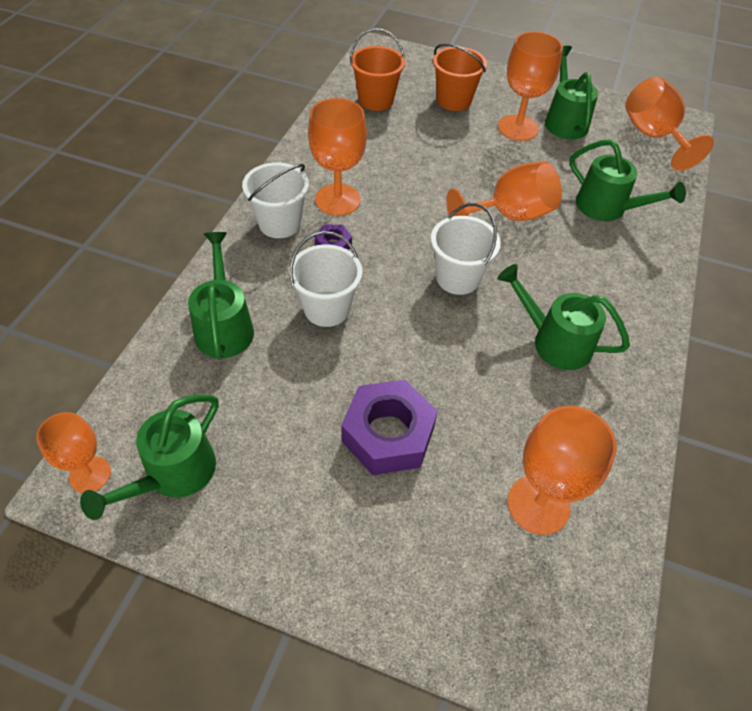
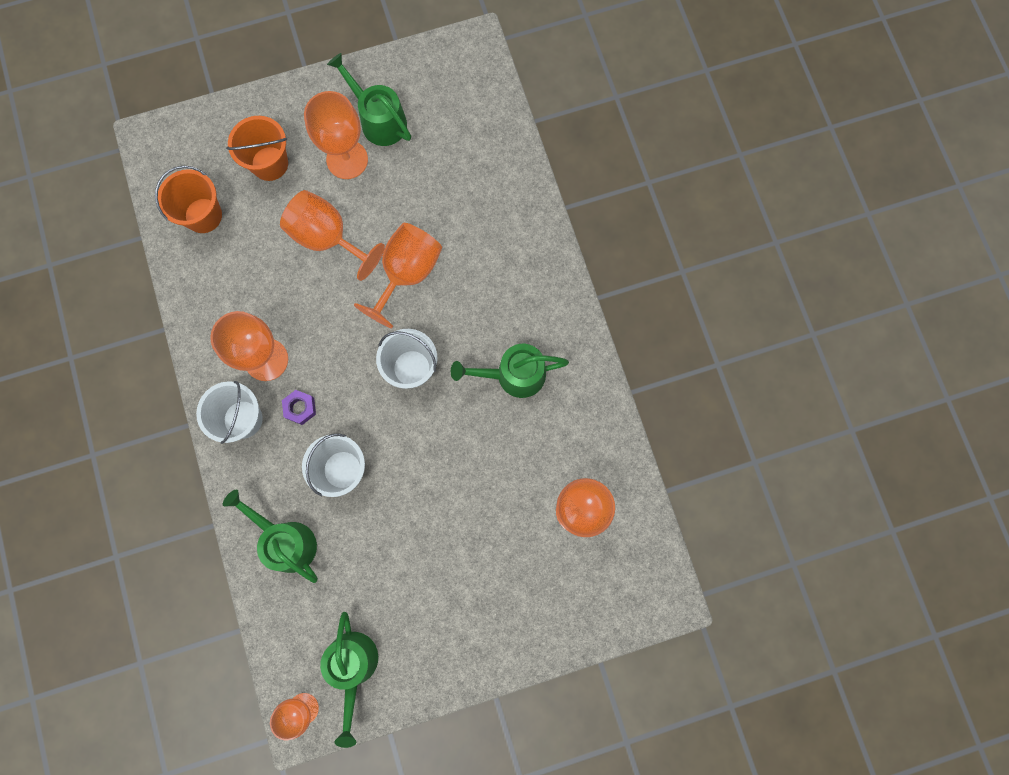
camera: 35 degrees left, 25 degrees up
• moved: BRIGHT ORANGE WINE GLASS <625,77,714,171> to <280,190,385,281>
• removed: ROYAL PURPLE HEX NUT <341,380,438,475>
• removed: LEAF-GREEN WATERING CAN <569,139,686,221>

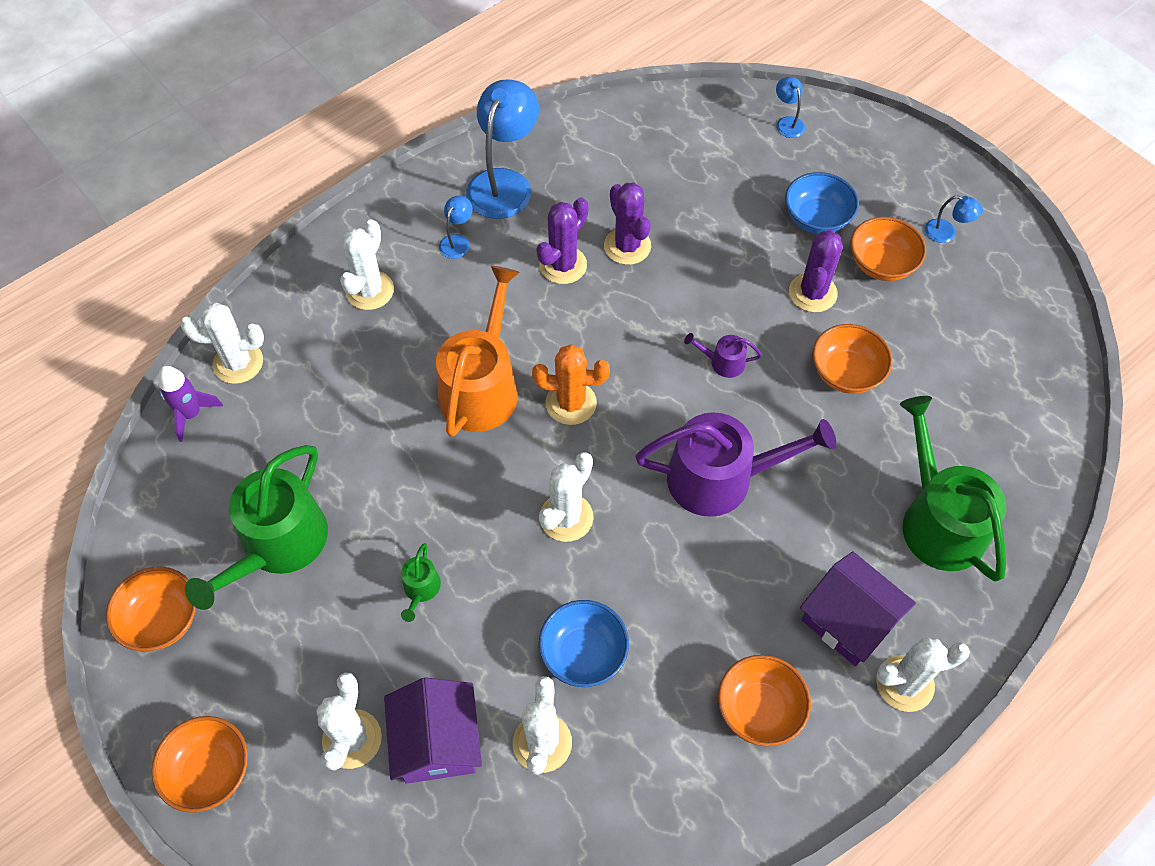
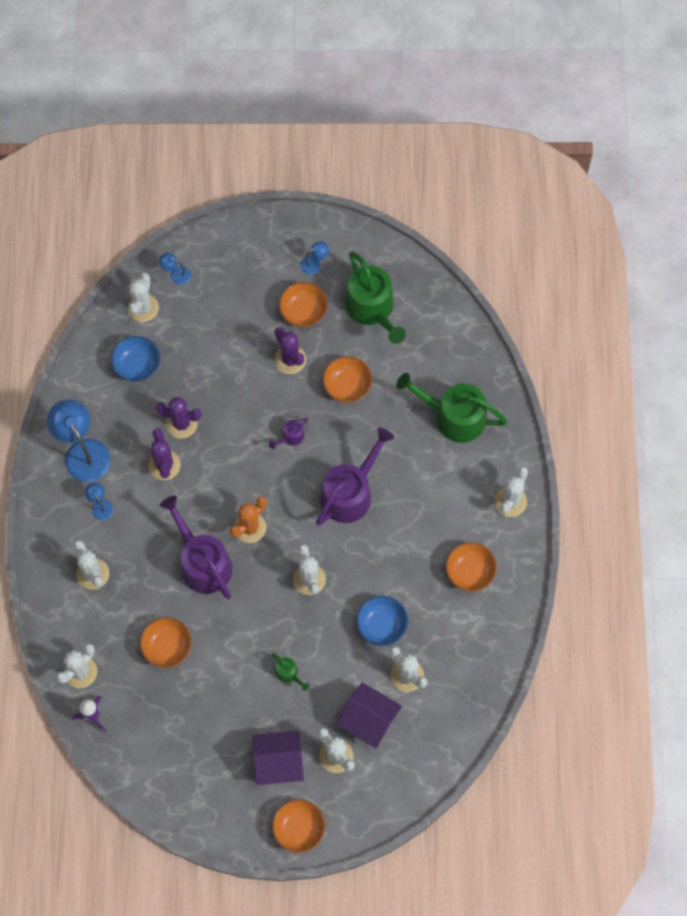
camera: 50 degrees left, 10 degrees up
• moved: BLUE DEEP DISH <785,172,859,234> to <111,336,160,382>
• added: PURE WHITE SAGUARO CACTUS <127,273,159,322>
• moved: BRIGHT ORANGE DEEP DISH <106,567,196,651> to <140,617,192,668>
• recoloured: BRIGHT ORANGE WATERING CAN <436,266,520,437> to ROYAL PURPLE WATERING CAN <160,496,233,599>
• moved: ROYAL PURPLE COTTAGE <800,551,916,666> to <252,731,304,785>
• moved: LEAF-GREEN WATERING CAN <185,445,328,610> to <345,252,406,344>

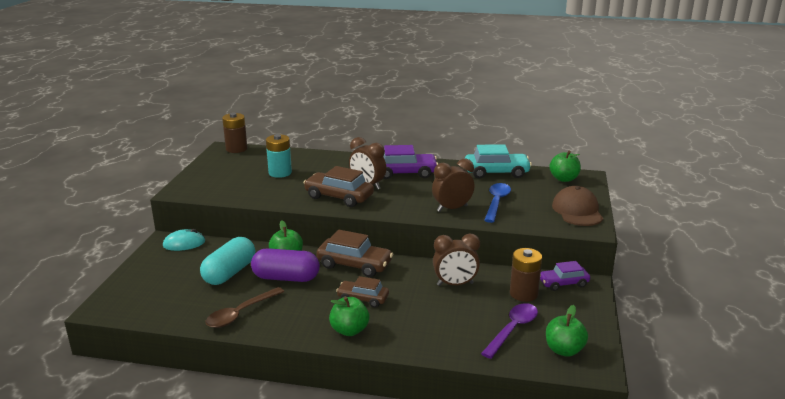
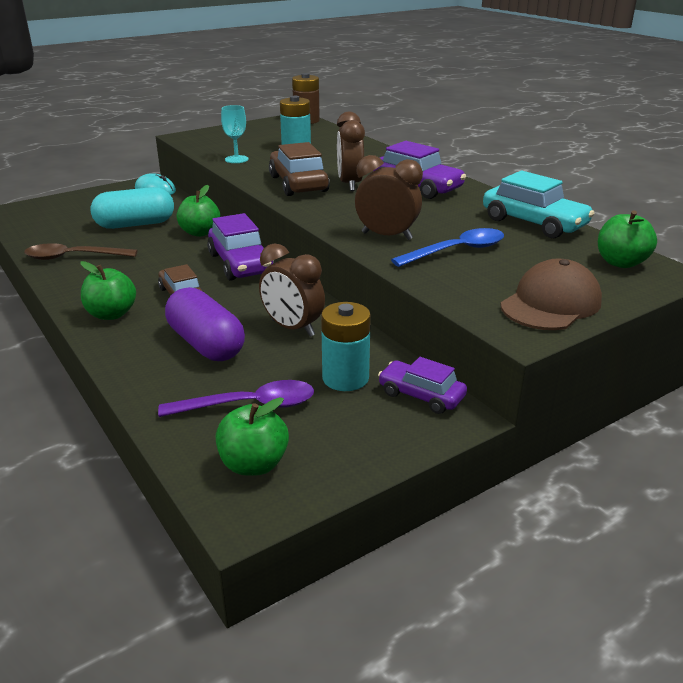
camera: 45 degrees right, 5 degrees up
• moved: ROYAL PURPLE PILL <251,248,320,282> to <165,287,245,361>
• recoloured: RUSSET AUTOMOBILE <317,230,393,277> to ROYAL PURPLE AUTOMOBILE <207,213,274,281>
• added: AQUA WINE GLASS <221,105,249,163>
• recoloured: RUSSET POWER CELL <510,248,542,302> to AQUA POWER CELL <321,302,371,391>

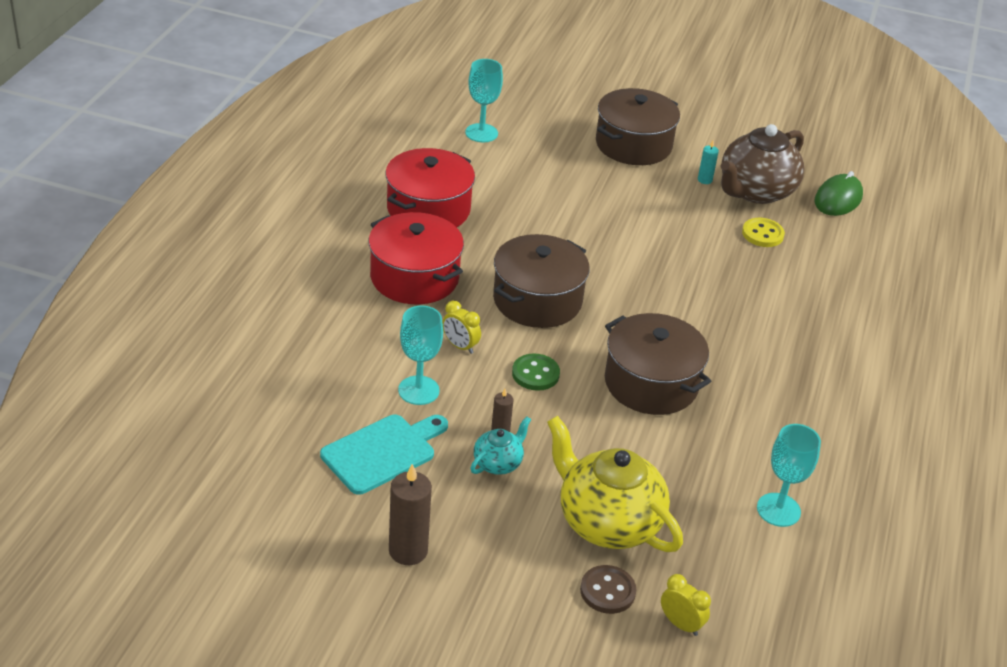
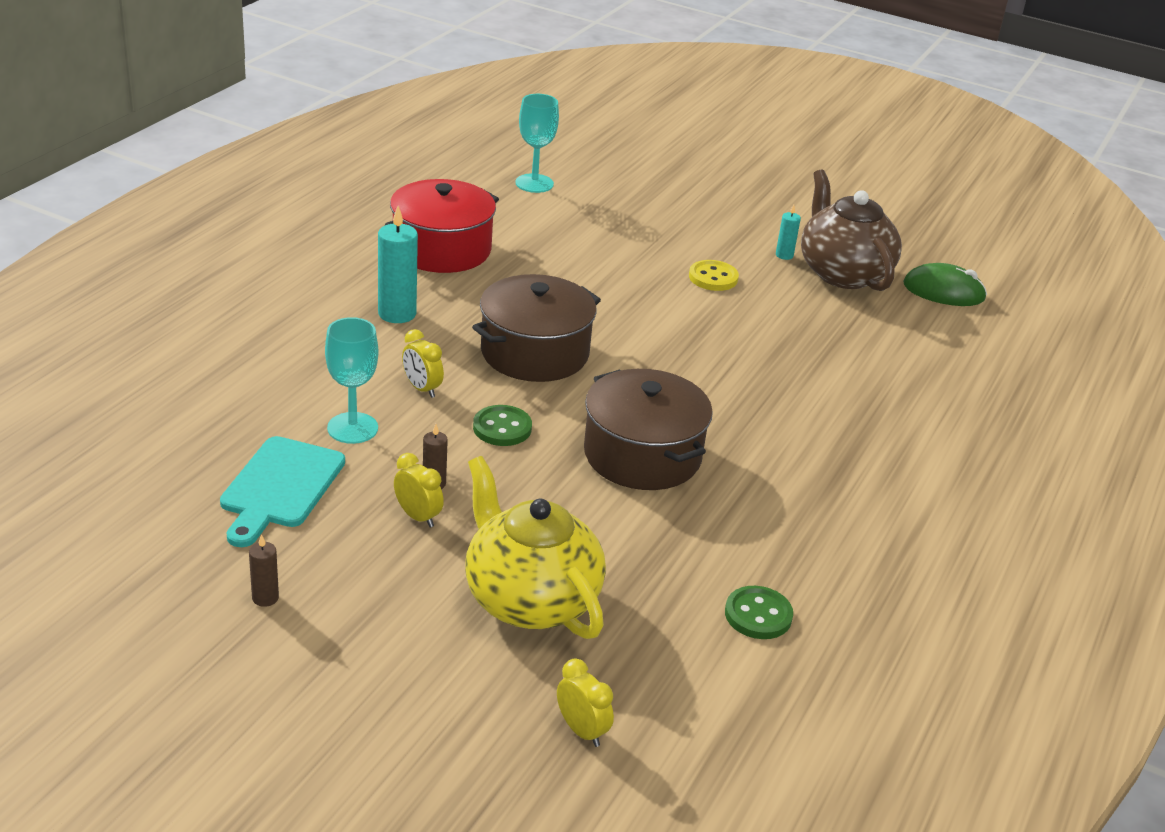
camera: 10 degrees right, 5 degrees down
• turned: AQUA CHOPPING BOARD <320,415,448,495> = <220,436,345,547> 135 degrees clockwise
• resized: RUSSET WAX CANDLE <389,464,432,565> = <249,534,279,607> x0.53
• replaced: RED STOCKPOT <368,212,464,304> to AQUA WAX CANDLE <378,206,418,323>
• replaced: AQUA TEA POT <470,416,531,475> to YELLOW BEDSIDE CLOCK <394,453,444,528>
• moved: YELLOW SEWING BUTTON <742,218,785,247> to <689,260,739,291>
• replaced: AQUA WINE GLASS <757,424,821,527> to LEAF-GREEN SEWING BUTTON <725,586,793,639>
• turned: RUSSET TEA POT <720,124,804,204> = <801,169,902,291> 105 degrees clockwise
• turned: LEAF-GREEN COMPUTER MOUSE <815,171,863,216> = <903,263,987,306> 60 degrees clockwise
• removed: RUSSET SEWING BUTTON <580,565,636,614>
• removed: RUSSET STOCKPOT <596,88,680,165>

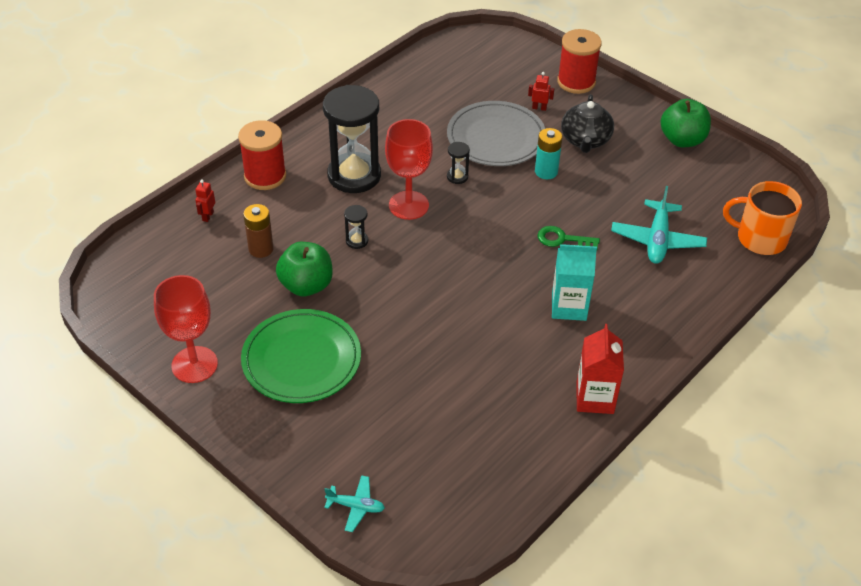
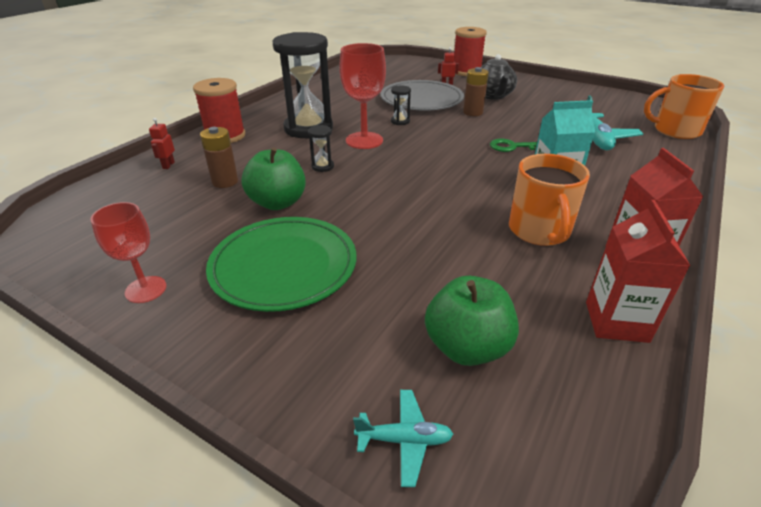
camera: 10 degrees left, 10 degrees down
• resized: RED WINE GLASS <154,275,218,383> = <90,202,166,303> x0.66
• moved: LEAF-GREEN APPLE <660,99,711,147> to <425,276,519,366>
• recoloured: AQUA POWER CELL <535,128,563,179> to RUSSET POWER CELL <463,67,489,116>
• added: BRIGHT ORANGE COFFEE MUG <509,154,590,246>
• added: RED JUICE CARTON <586,200,691,343>

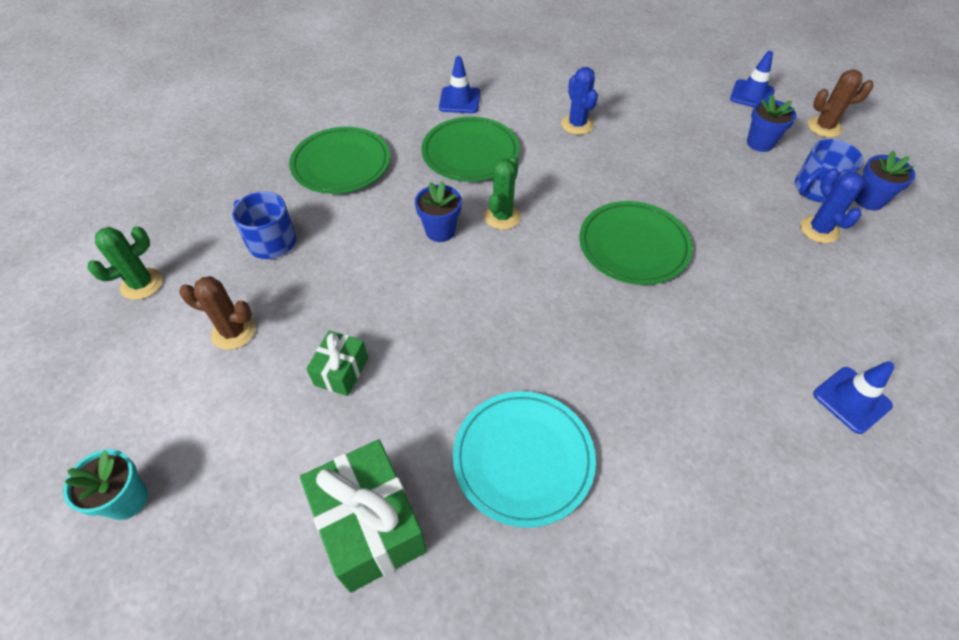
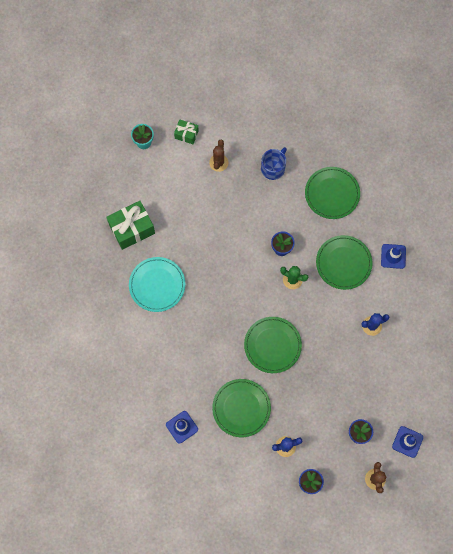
camera: 90 degrees right, 20 degrees up
• moved: LEAF-GREEN GIFT <306,330,368,396> to <174,119,199,144>
• added: LEAF-GREEN FLAT DISH <212,379,271,437>
• removed: LEAF-GREEN SAGUARO CACTUS <87,226,163,300>
• removed: BLUE COFFEE MUG <795,139,863,202>

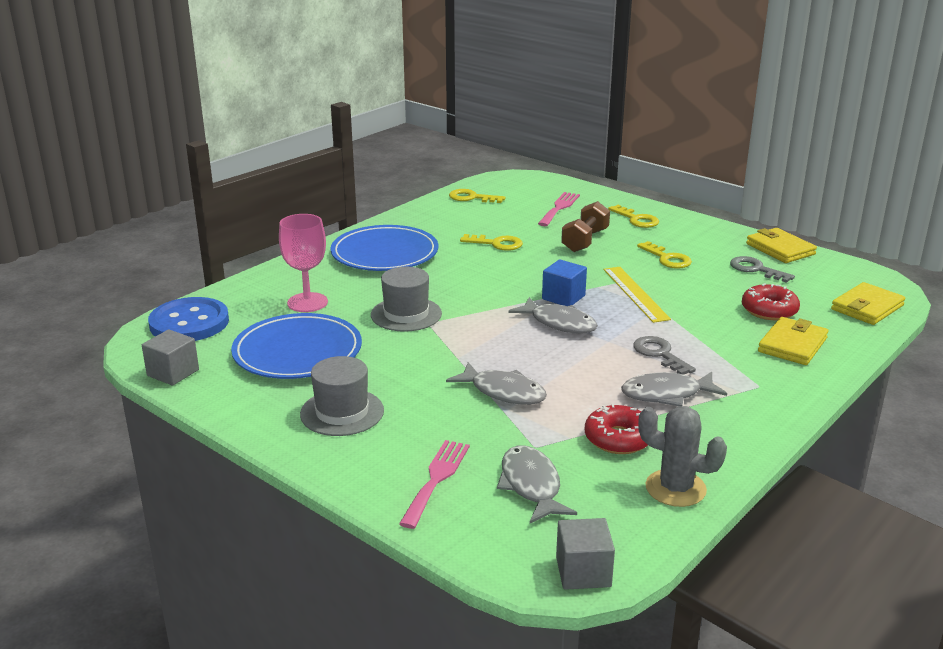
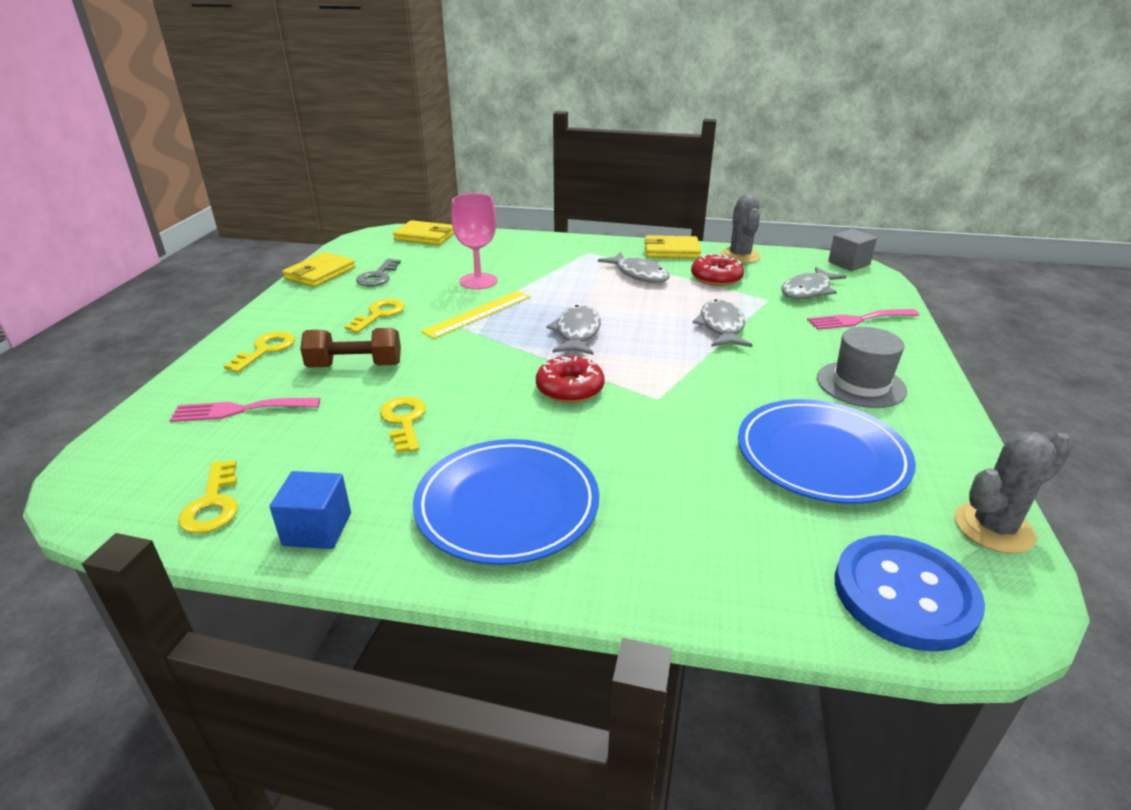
camera: 120 degrees left, 5 degrees up
• moved: BLUE SOLID CUBE <542,259,587,306> to <270,471,351,549>
• moved: PINK WINE GLASS <279,214,328,312> to <451,193,497,290>
• moved: RED GLAZED DONUT <742,283,800,320> to <536,356,605,403>
• moved: YELLOW CARD WALLET <758,317,829,365> to <644,235,701,259>
• replaced: ASH-GREY SOLID CUBE <142,329,199,386> to ASH-GREY SAGUARO CACTUS <955,432,1073,554>
• removed: ASH-GREY TOP HAT <371,267,442,332>
• removed: ASH-GREY DOOR KEY <633,336,696,375>

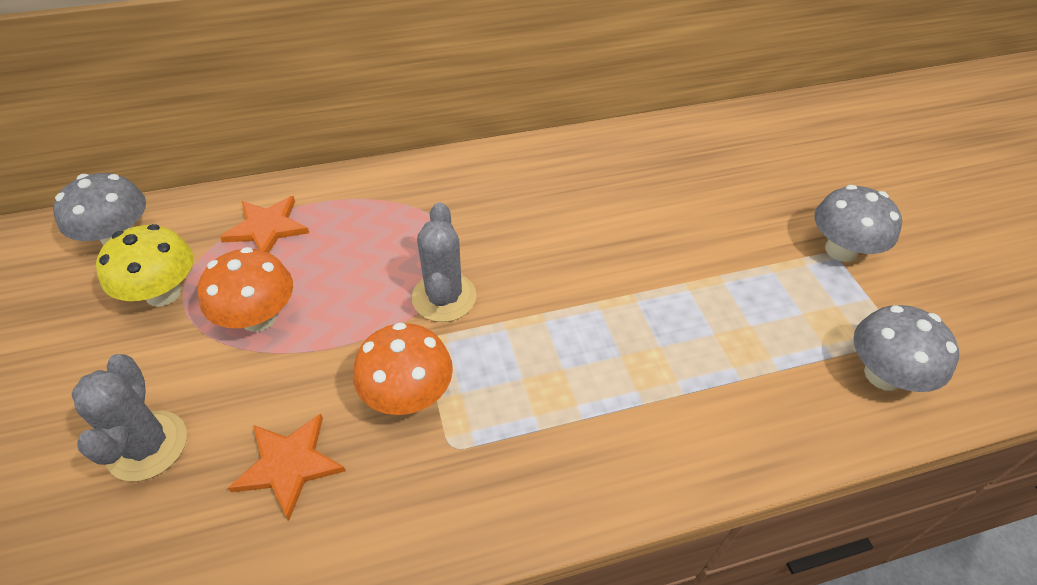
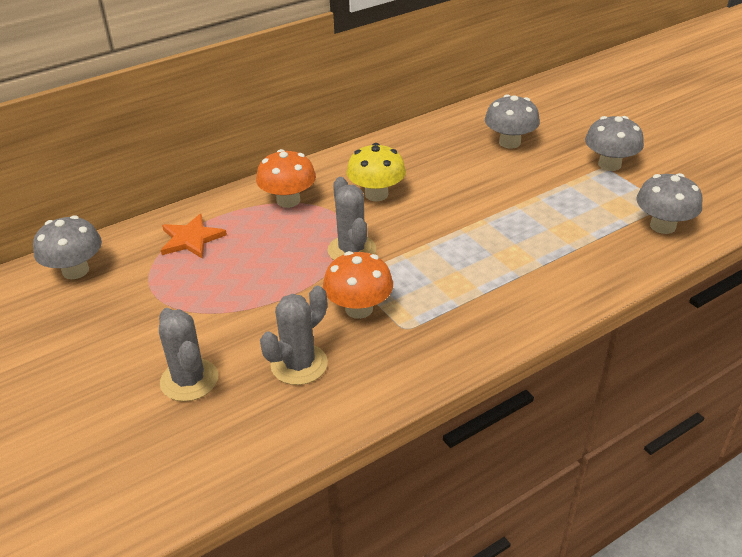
camera: 15 degrees left, 10 degrees down
• moved: BRIGHT ORANGE MUSHROOM <198,247,293,332> to <256,149,316,208>
• replaced: BRIGHT ORANGE STAR SHAPE <228,413,346,521> to ASH-GREY SAGUARO CACTUS <260,286,328,385>
• moved: YELLOW MUSHROOM <96,224,194,307> to <347,143,406,201>
• added: ASH-GREY MUSHROOM <485,94,540,149>

